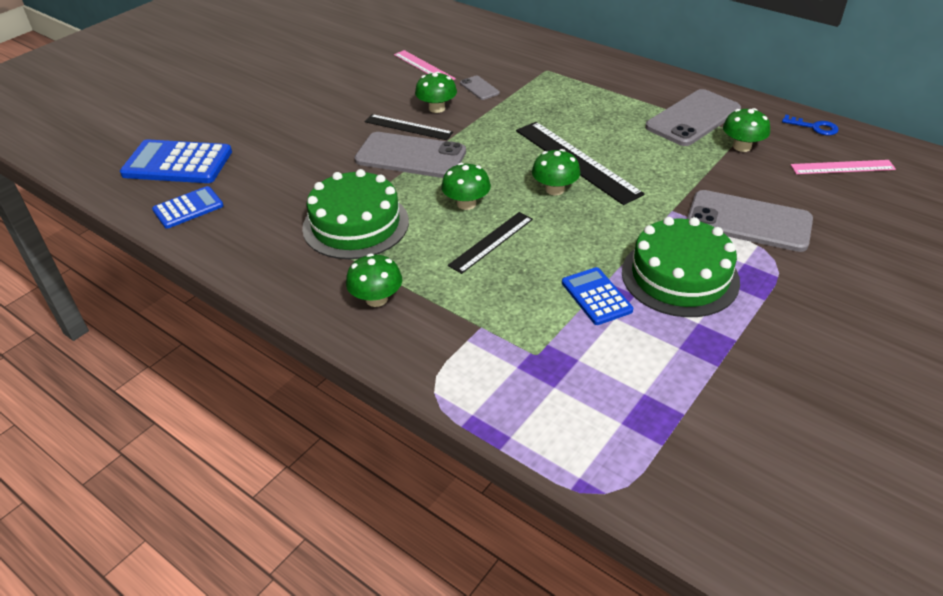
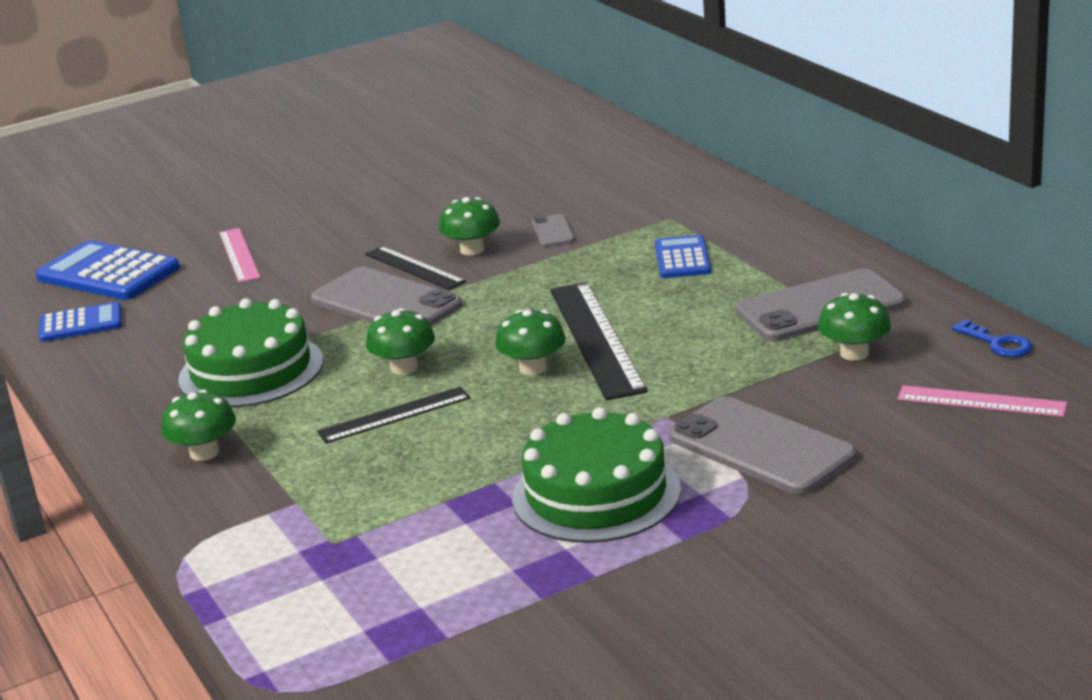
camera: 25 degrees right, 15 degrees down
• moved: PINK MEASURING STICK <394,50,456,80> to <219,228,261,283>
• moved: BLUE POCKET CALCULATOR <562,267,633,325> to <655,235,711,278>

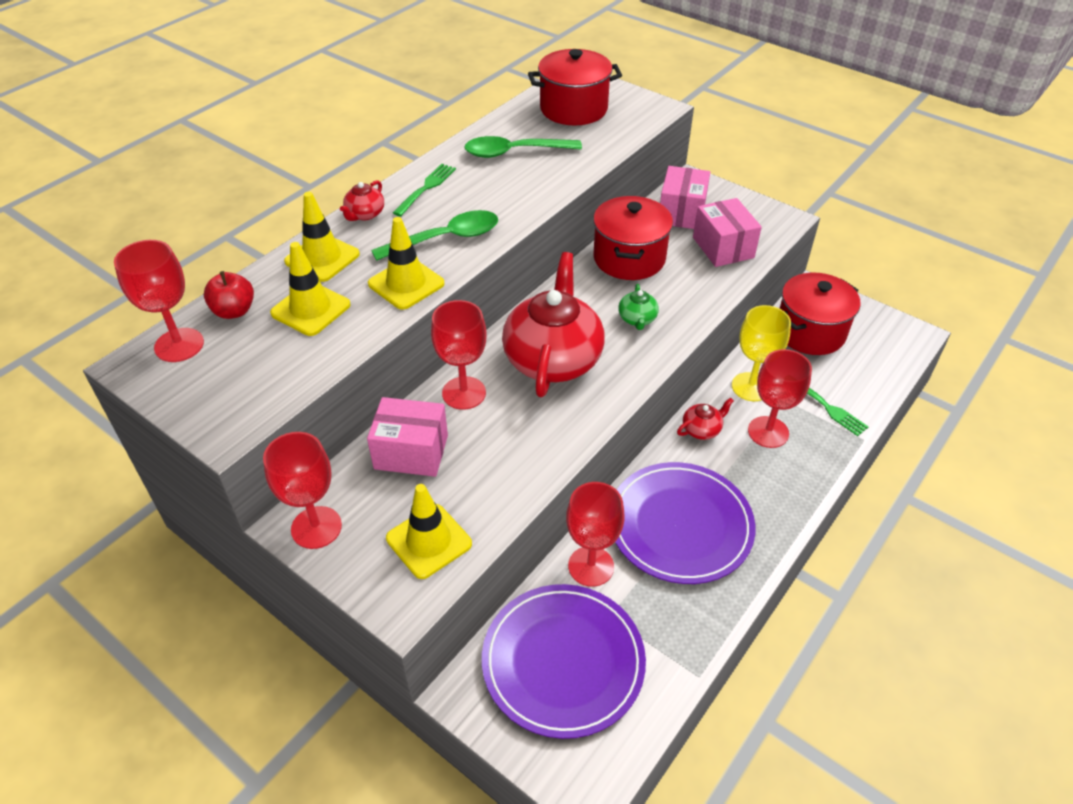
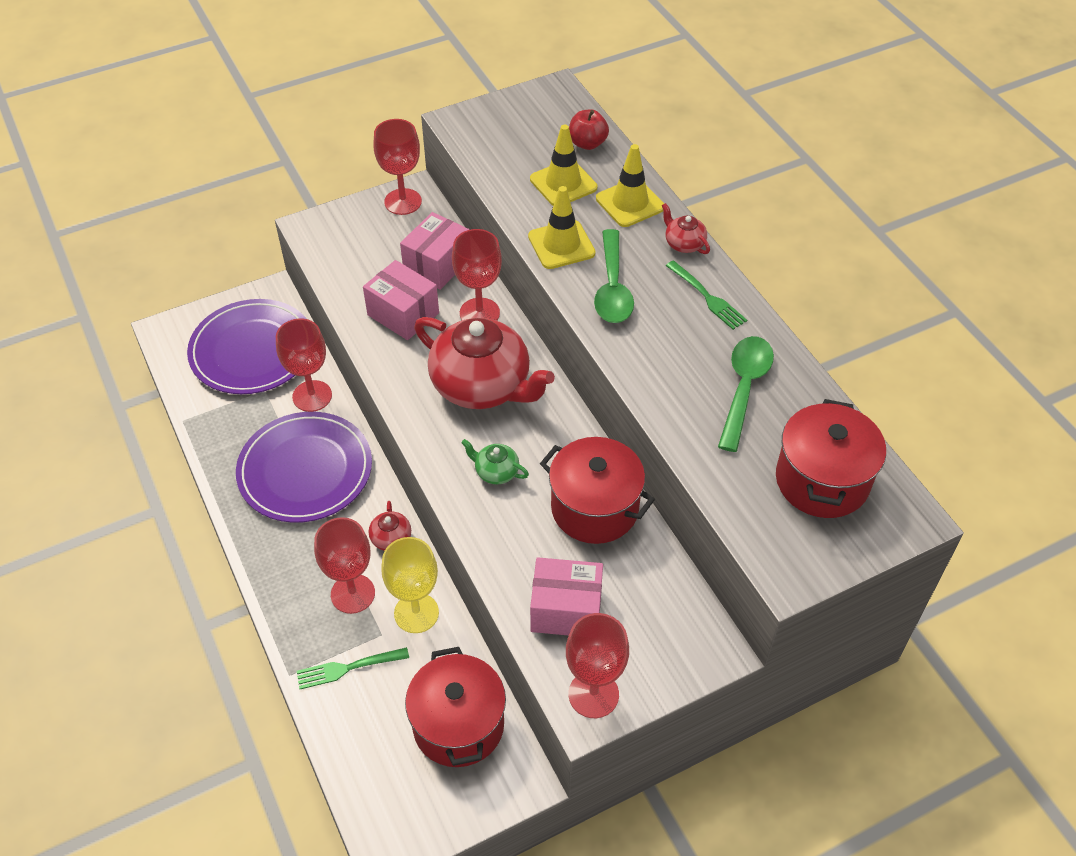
camera: 115 degrees right, 5 degrees up
• moved: PINK PARCEL <660,166,710,229> to <363,260,439,340>
• moved: RED WINE GLASS <114,240,204,362> to <566,613,629,718>
• removed: YELLOW ROAD CONE <386,484,472,579>

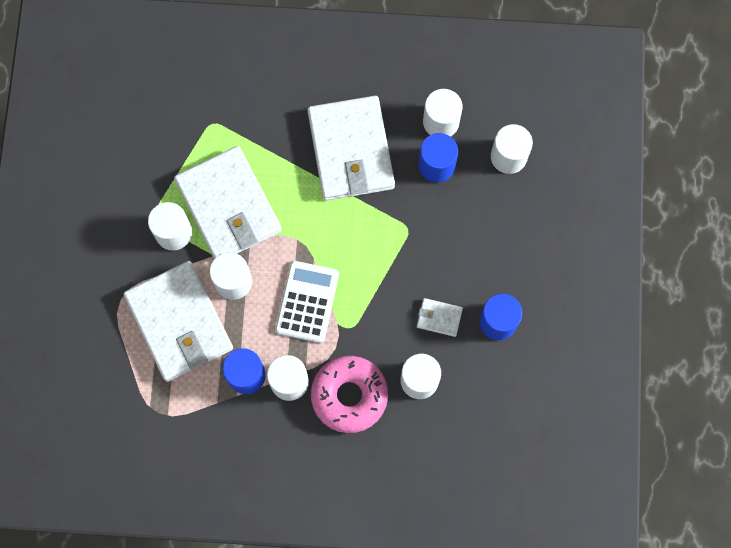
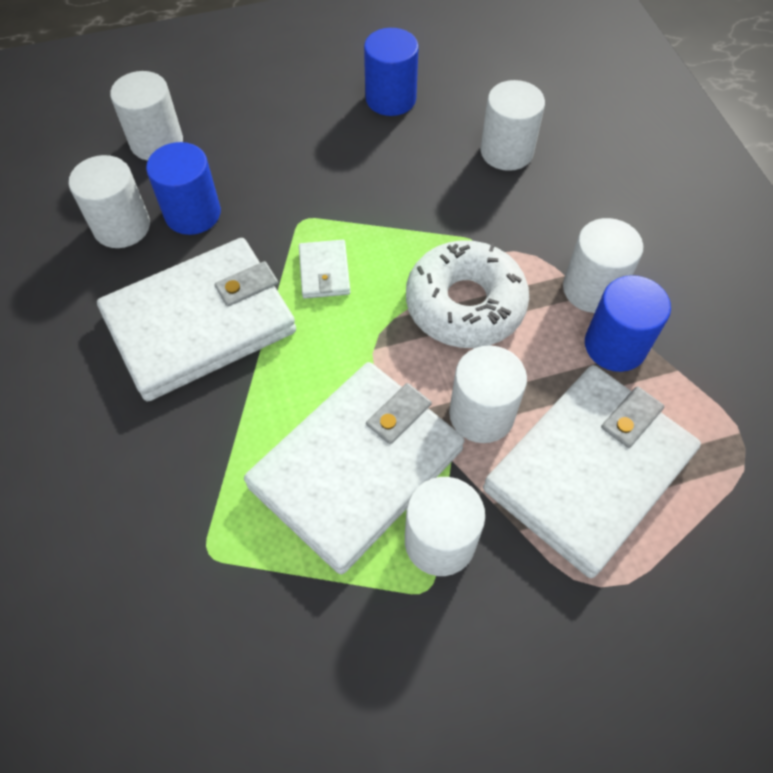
camera: 110 degrees left, 15 degrees down
• moved: PURE WHITE CARD WALLET <417,298,463,337> to <299,240,350,299>
• replaced: PURE WHITE POCKET CALCULATOR <275,261,339,343> to PURE WHITE GLAZED DONUT <406,240,529,348>
• removed: PINK GLAZED DONUT <311,356,388,433>

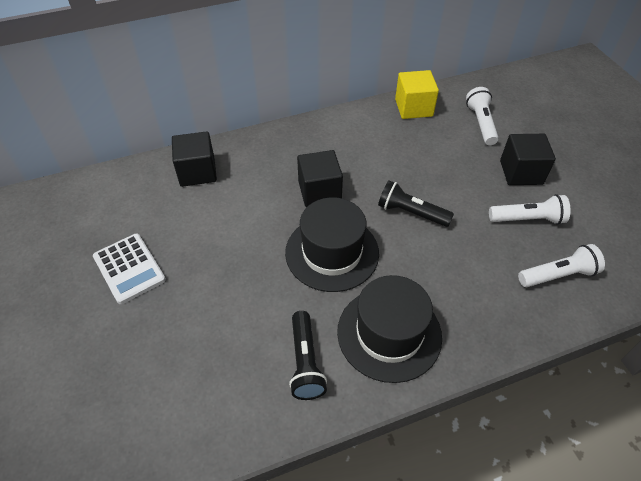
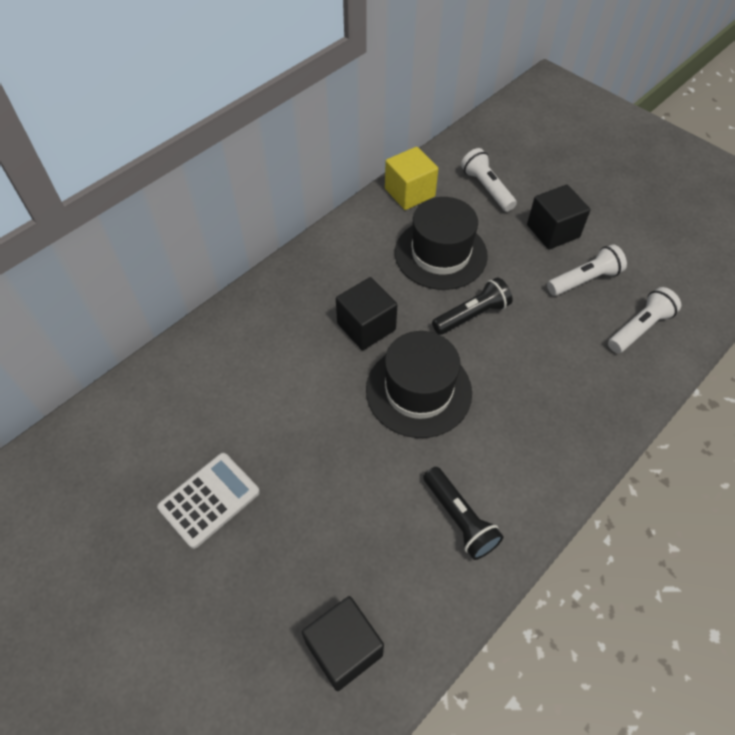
camera: 25 degrees left, 5 degrees up
• turned: PURE WHITE POCKET CALCULATOR <93,234,166,304> = <157,453,260,549> 75 degrees counterclockwise
• moved: EBONY SOLID CUBE <172,131,217,187> to <302,596,384,691>
• moved: EBONY TOP HAT <337,275,442,383> to <395,197,488,290>
• turned: EBONY POCKET TORCH <378,180,454,227> = <432,277,513,335> 150 degrees clockwise

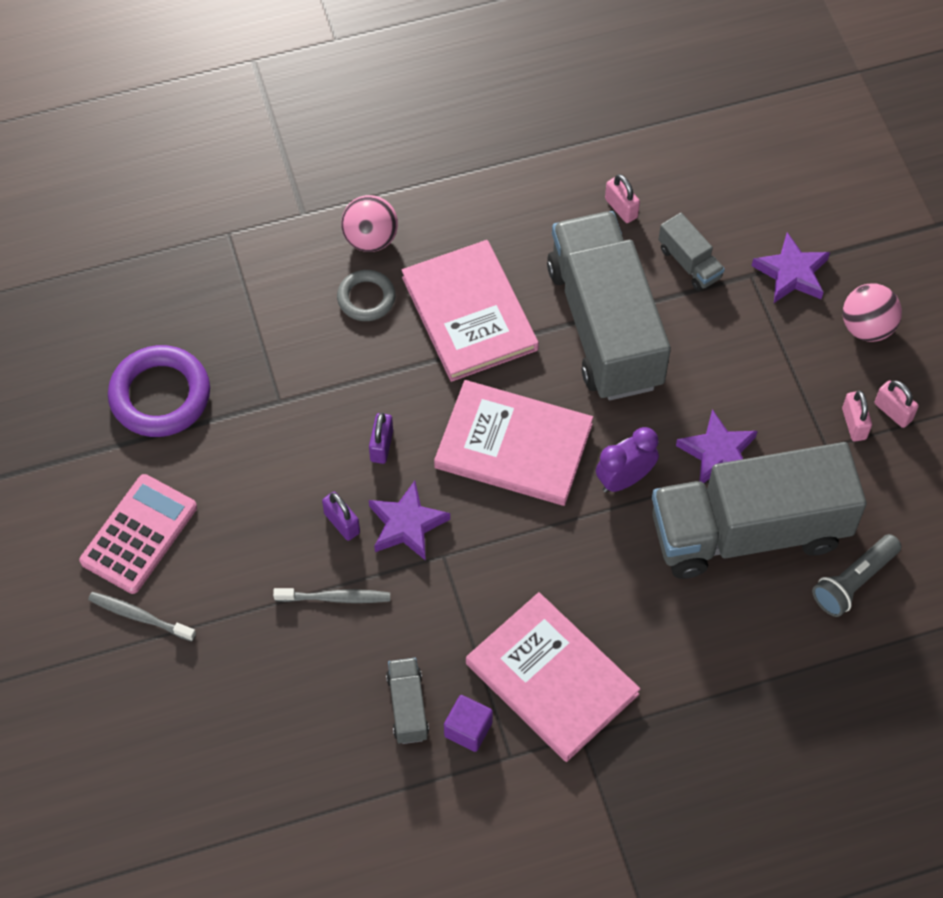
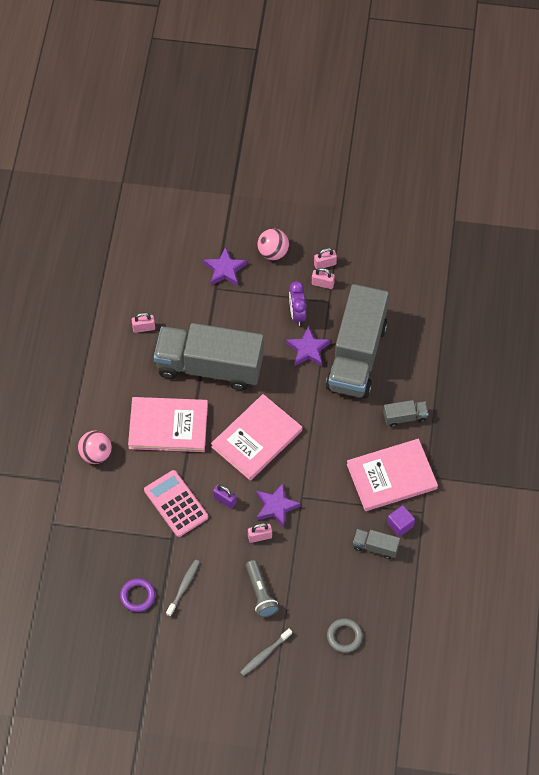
camera: 65 degrees left, 0 degrees up
• resized: ROYAL PURPLE TORUS <108,345,210,437> = <120,578,155,612> x0.59
• moved: PINK POCKET CALCULATOR <79,474,197,594> to <144,470,208,537>
• moved: ASH-GREY TOOTHBRUSH <273,588,390,603> to <166,560,200,617>
• moved: ASH-GREY POCKET TORCH <812,534,901,617> to <246,560,279,617>
• recoloured: ROYAL PURPLE SMALL LOCK <322,492,360,541> to PINK SMALL LOCK <248,523,272,543>
• moved: ROYAL PURPLE BEDSIDE CLOCK <596,427,659,493> to <289,281,307,326>
• moved: ASH-GREY TORUS <337,270,395,321> to <327,618,363,653>
• moved: ASH-GREY LORRY <658,213,725,291> to <383,400,428,427>

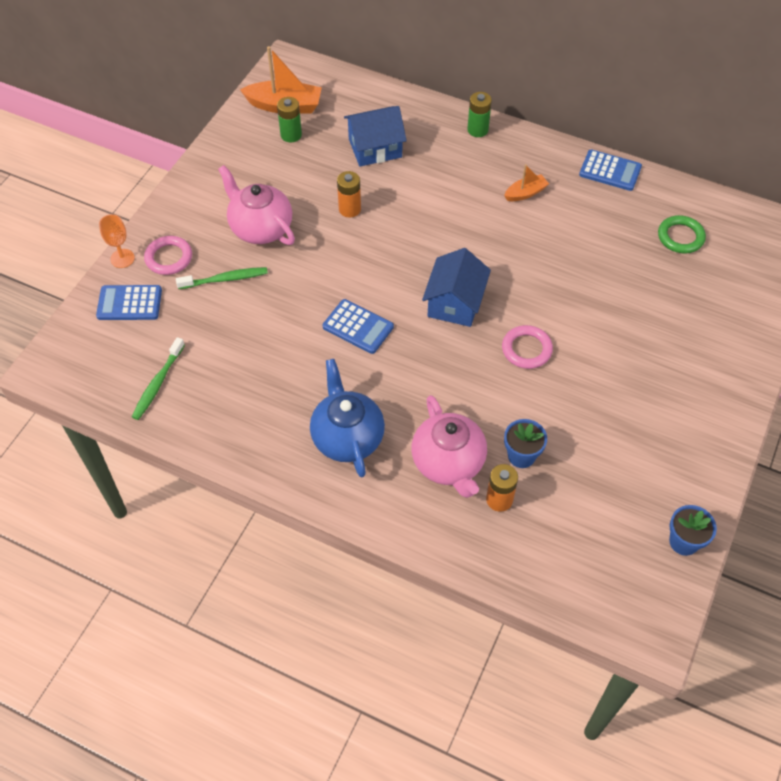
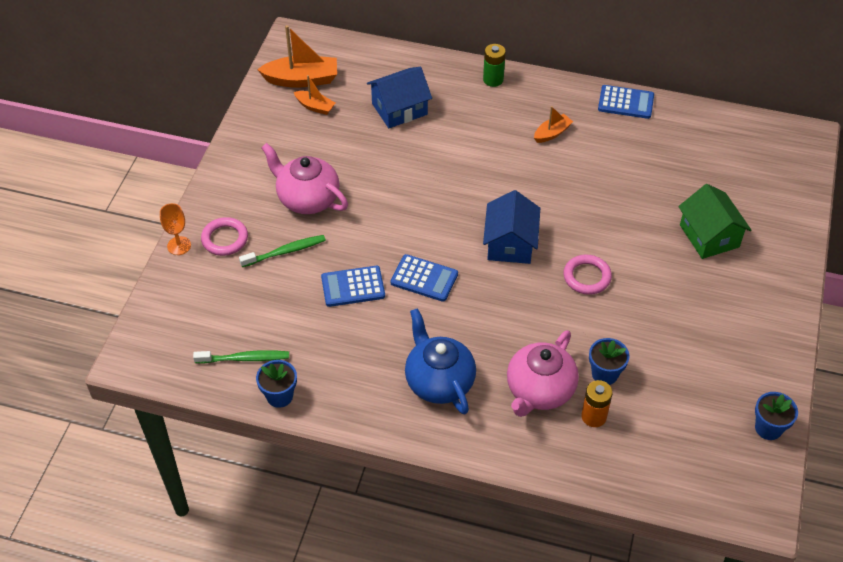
camera: 10 degrees left, 5 degrees down
• turned: LEAF-GREEN TOOTHBRUSH <132,337,185,420> = <193,350,289,364> 105 degrees counterclockwise
• added: BLUE FLOWER POT <256,360,297,408>
• replaced: LEAF-GREEN POWER CELL <277,97,302,142> to BRIGHT ORANGE SAILBOAT <294,75,335,115>
• moved: BLUE POCKET CALCULATOR <96,285,162,320> to <321,266,385,307>
• turned: PINK TEA POT <412,395,487,498> = <507,330,579,417> 60 degrees clockwise
• added: LEAF-GREEN COTTAGE <678,184,751,259>
• removed: BRIGHT ORANGE POWER CELL <337,171,361,218>
• removed: LEAF-GREEN TORUS <658,215,706,254>

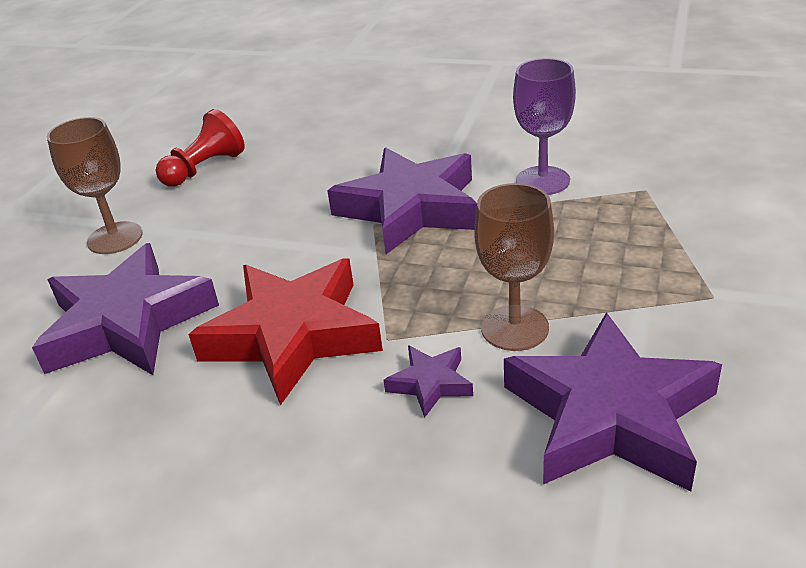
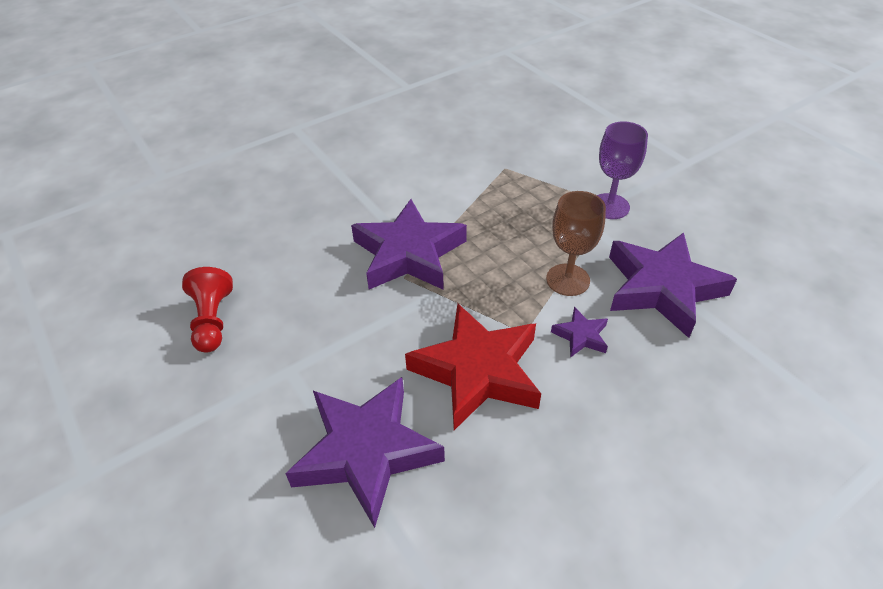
camera: 55 degrees left, 10 degrees up
• moved: ROYAL PURPLE WINE GLASS <513,58,576,195> to <597,121,648,219>
• removed: RUSSET WINE GLASS <47,117,143,254>

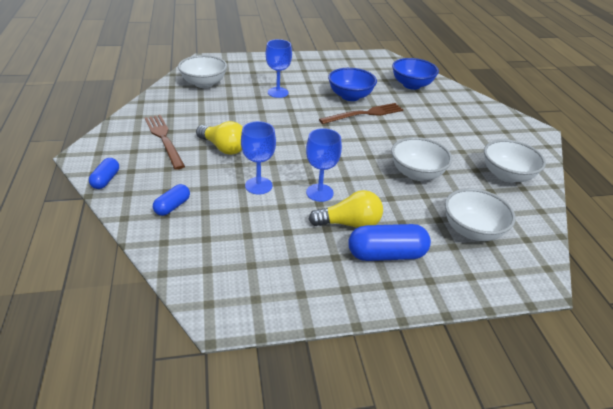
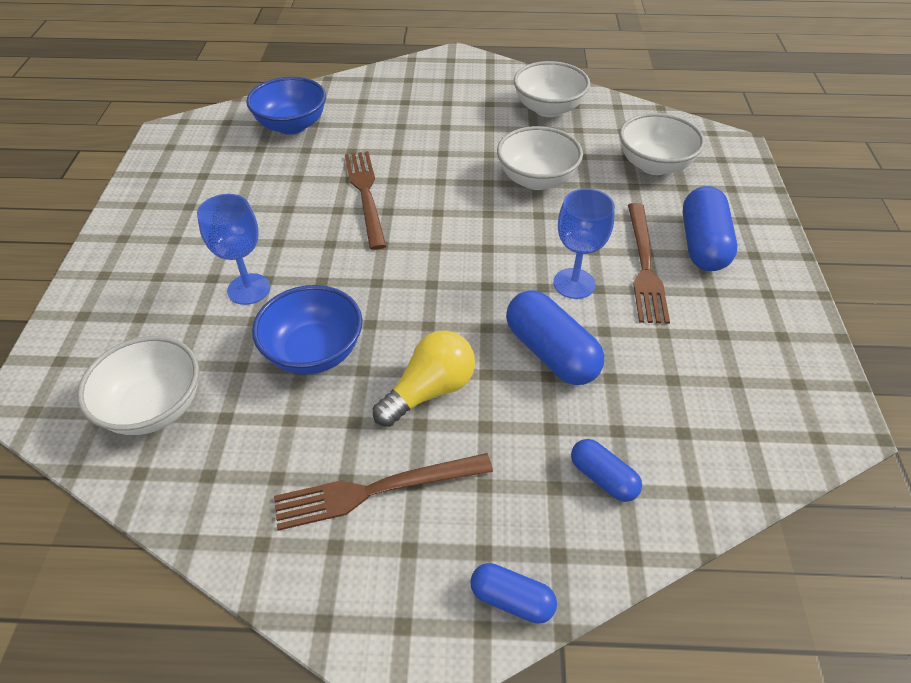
camera: 75 degrees left, 10 degrees up
• moved: BLUE DEEP DISH <328,68,377,101> to <252,285,362,374>
• replaced: BLUE WINE GLASS <241,121,276,195> to BLUE PILL <506,290,604,385>
• replaced: YELLOW BULB <309,190,383,228> to RUSSET FORK <628,203,670,324>

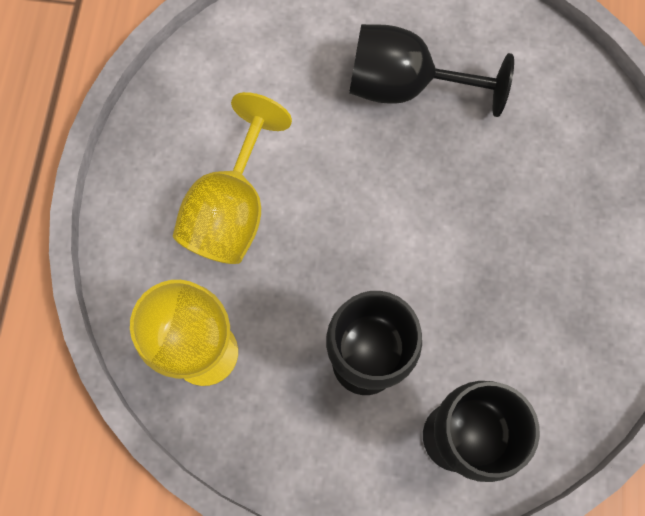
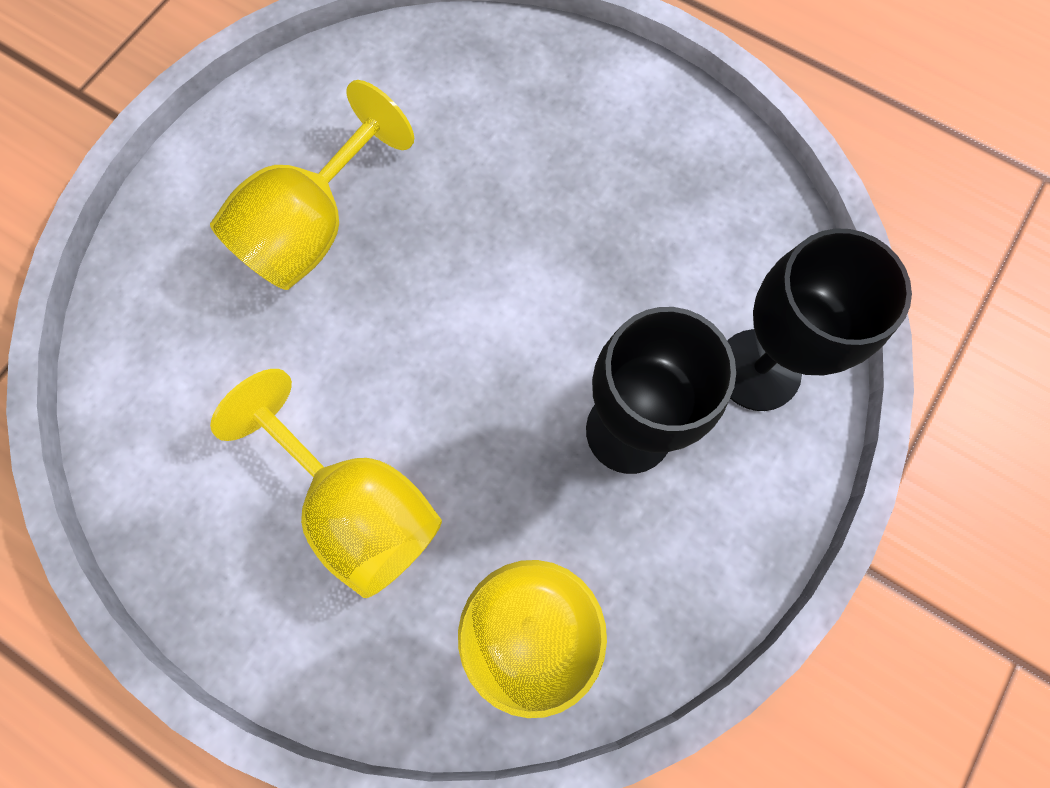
camera: 65 degrees left, 0 degrees up
• recoloured: EBONY WINE GLASS <349,24,514,117> to YELLOW WINE GLASS <210,80,414,290>

